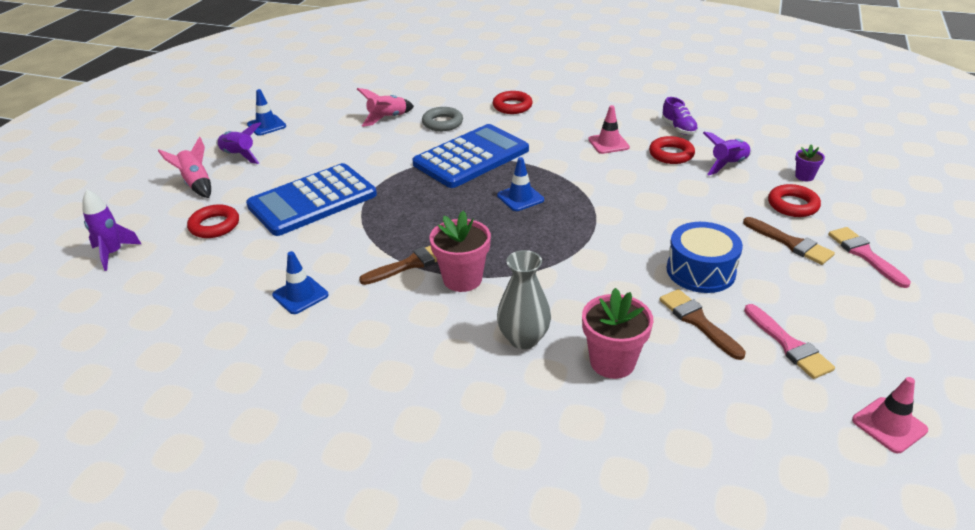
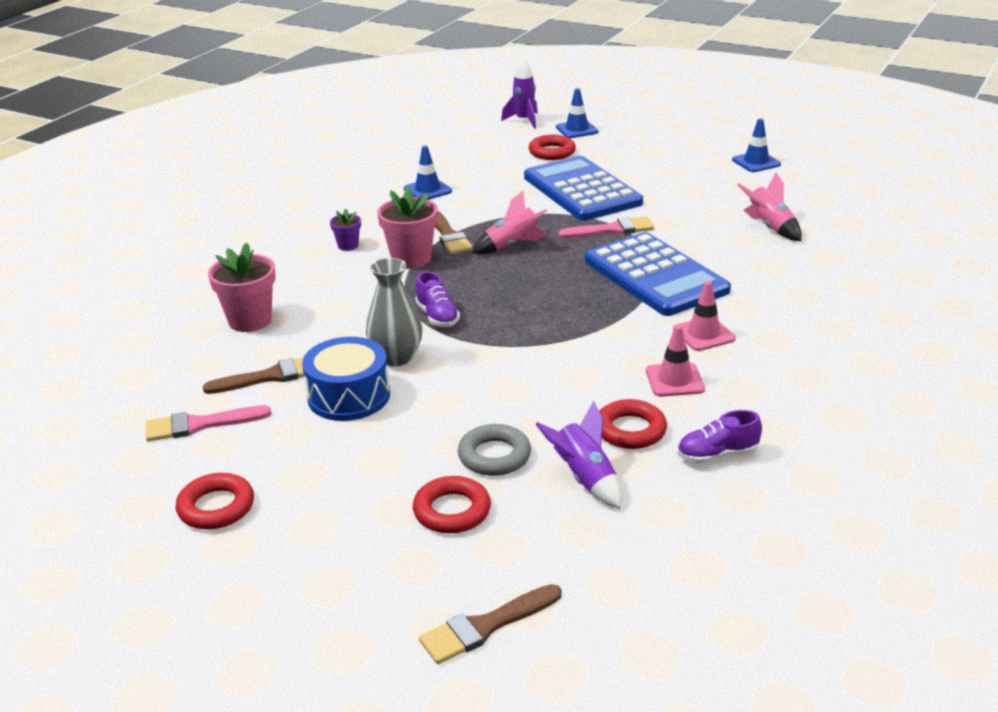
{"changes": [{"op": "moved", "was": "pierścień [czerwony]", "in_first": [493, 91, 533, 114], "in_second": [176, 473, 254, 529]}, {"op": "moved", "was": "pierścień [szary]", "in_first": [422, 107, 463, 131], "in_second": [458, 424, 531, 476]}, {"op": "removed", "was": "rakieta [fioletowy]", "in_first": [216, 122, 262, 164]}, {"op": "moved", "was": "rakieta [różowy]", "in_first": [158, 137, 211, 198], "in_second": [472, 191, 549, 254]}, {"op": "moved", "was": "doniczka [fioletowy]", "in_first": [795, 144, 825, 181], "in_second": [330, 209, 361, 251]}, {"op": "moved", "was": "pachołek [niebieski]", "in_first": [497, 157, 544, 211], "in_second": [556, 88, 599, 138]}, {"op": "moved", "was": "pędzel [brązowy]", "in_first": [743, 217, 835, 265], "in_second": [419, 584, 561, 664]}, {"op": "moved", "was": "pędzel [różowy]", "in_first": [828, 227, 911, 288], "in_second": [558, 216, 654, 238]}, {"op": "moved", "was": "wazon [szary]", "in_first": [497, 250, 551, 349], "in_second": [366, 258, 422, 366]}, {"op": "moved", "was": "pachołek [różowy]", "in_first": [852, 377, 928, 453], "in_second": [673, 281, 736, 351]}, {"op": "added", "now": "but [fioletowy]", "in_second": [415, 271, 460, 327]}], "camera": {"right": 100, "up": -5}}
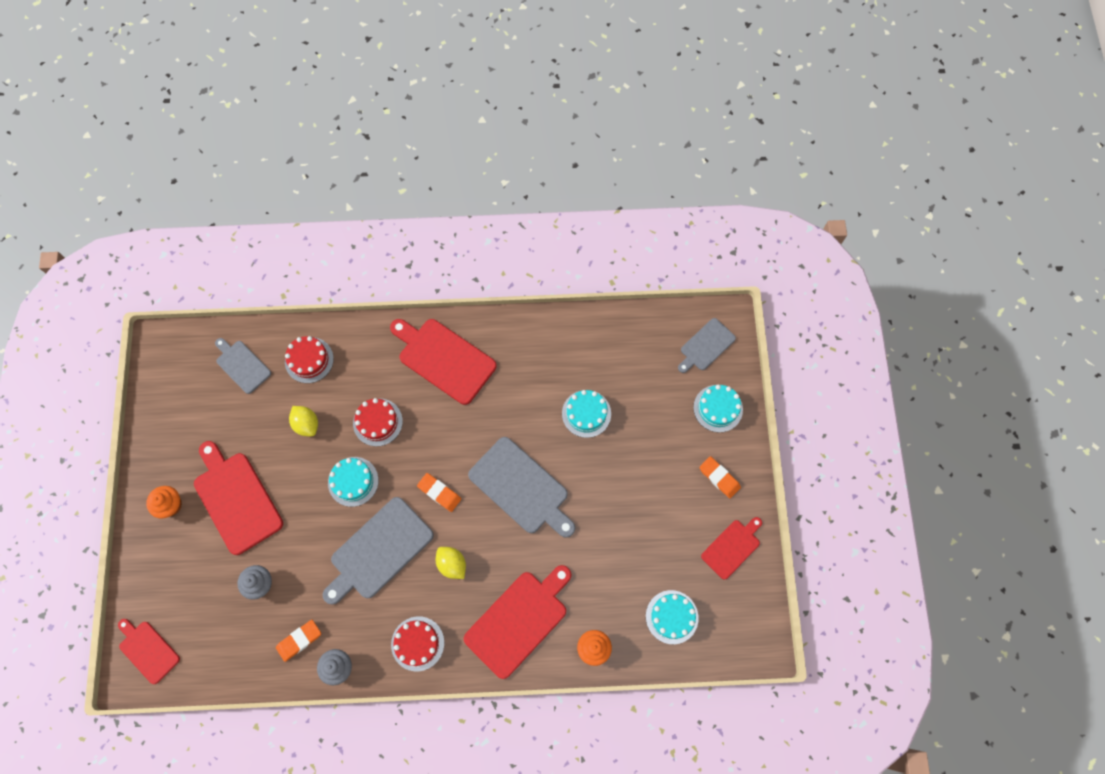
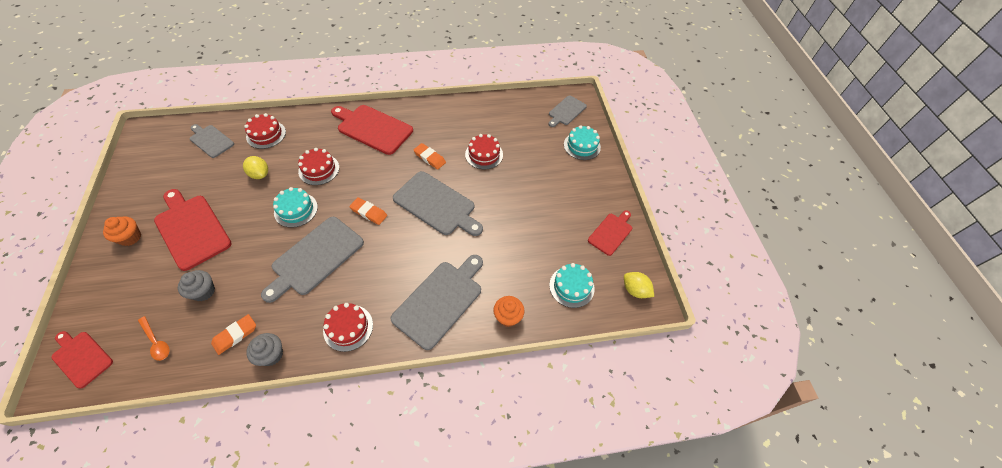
{"changes": [{"op": "recoloured", "was": "tort [turkusowy]", "now": "tort [czerwony]", "in_first": [562, 390, 611, 438], "in_second": [465, 134, 503, 169]}, {"op": "moved", "was": "gumka do mazania [pomarańczowy]", "in_first": [699, 456, 741, 499], "in_second": [414, 143, 446, 170]}, {"op": "moved", "was": "cytryna [żółty]", "in_first": [436, 547, 466, 579], "in_second": [624, 272, 654, 298]}, {"op": "recoloured", "was": "deska do krojenia [czerwony]", "now": "deska do krojenia [szary]", "in_first": [464, 565, 571, 679], "in_second": [390, 255, 483, 350]}, {"op": "added", "now": "łyżka [pomarańczowy]", "in_second": [138, 316, 169, 361]}], "camera": {"right": -10, "up": -15}}
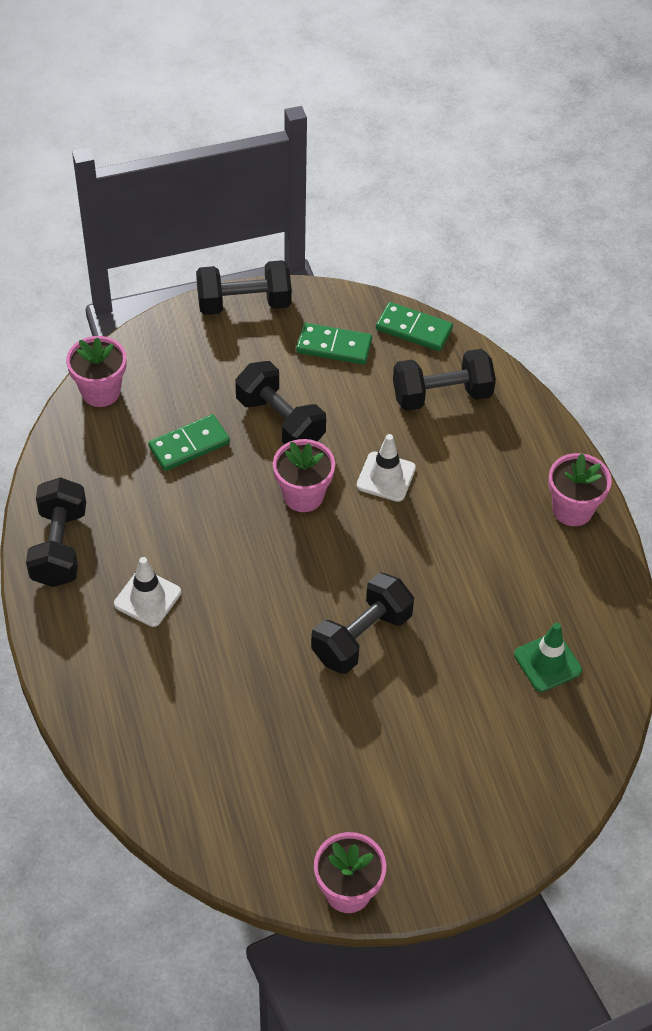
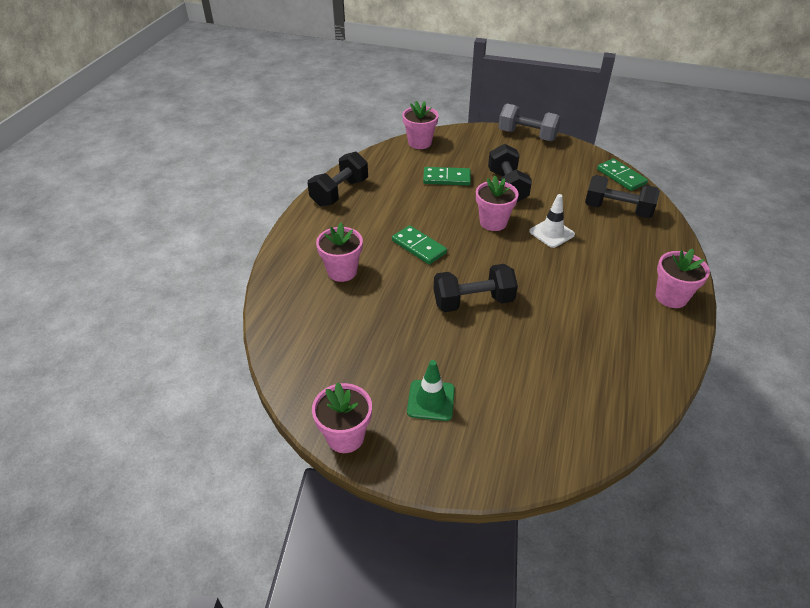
{"changes": [{"op": "recoloured", "was": "hantel [czarny]", "now": "hantel [szary]", "in_first": [196, 260, 292, 315], "in_second": [498, 104, 561, 141]}, {"op": "moved", "was": "kostka domina [zielony]", "in_first": [296, 323, 372, 365], "in_second": [392, 225, 447, 264]}, {"op": "removed", "was": "pachołek [biały]", "in_first": [114, 557, 181, 627]}, {"op": "moved", "was": "pachołek [zielony]", "in_first": [514, 623, 582, 692], "in_second": [407, 360, 455, 421]}, {"op": "added", "now": "doniczka [różowy]", "in_second": [316, 223, 363, 282]}], "camera": {"right": 35, "up": -10}}
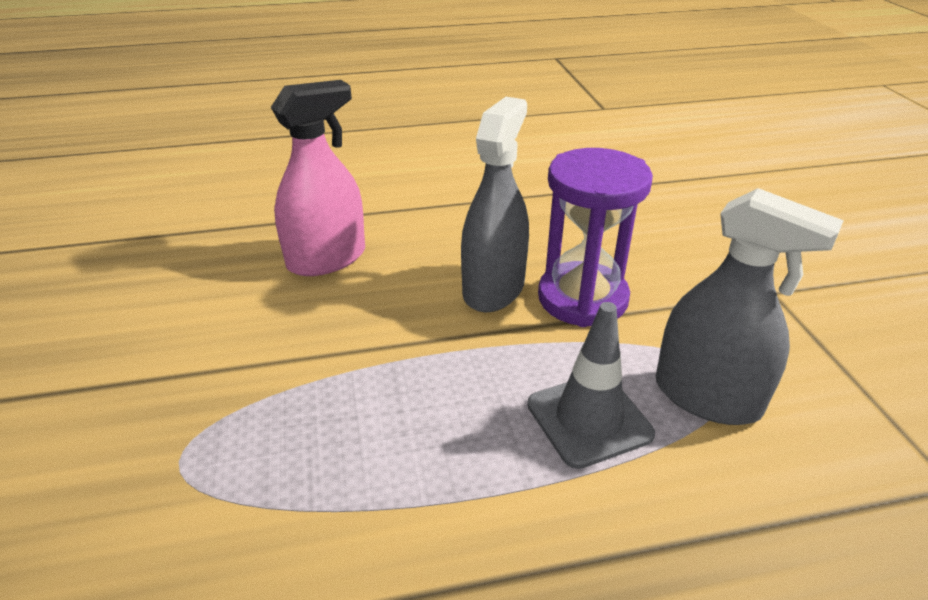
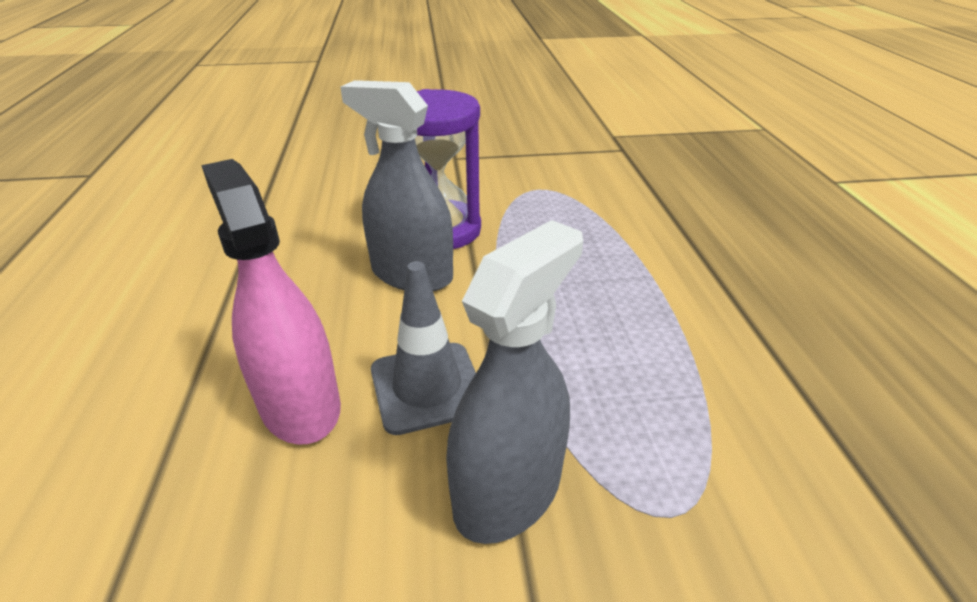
{"changes": [{"op": "moved", "was": "spryskiwacz [szary]", "in_first": [655, 188, 844, 425], "in_second": [446, 220, 583, 544]}, {"op": "moved", "was": "pachołek [szary]", "in_first": [527, 302, 655, 469], "in_second": [371, 261, 476, 435]}], "camera": {"right": -85, "up": 0}}
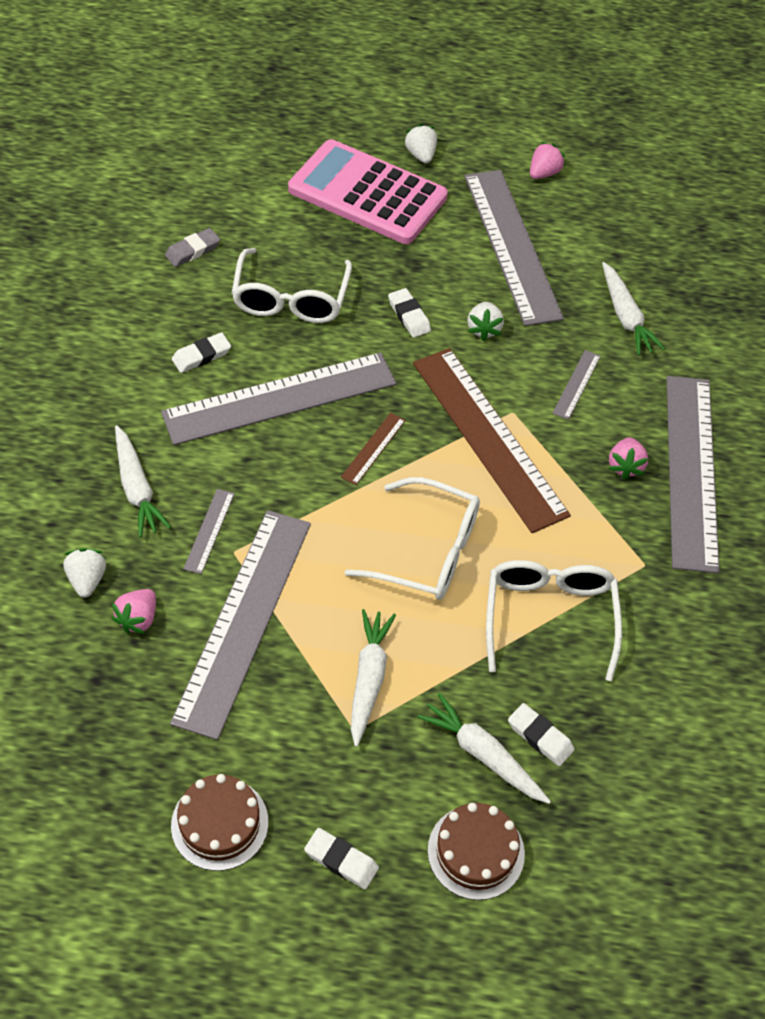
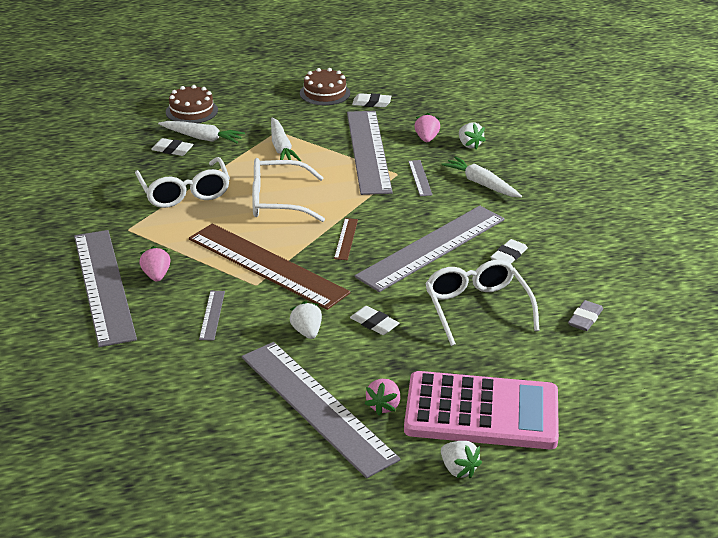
{"changes": [{"op": "moved", "was": "truskawka [różowy]", "in_first": [530, 142, 565, 179], "in_second": [365, 379, 400, 416]}, {"op": "removed", "was": "marchewka [biały]", "in_first": [602, 262, 665, 355]}, {"op": "moved", "was": "gumka do mazania [biały]", "in_first": [304, 828, 379, 889], "in_second": [352, 93, 391, 107]}], "camera": {"right": 160, "up": -20}}
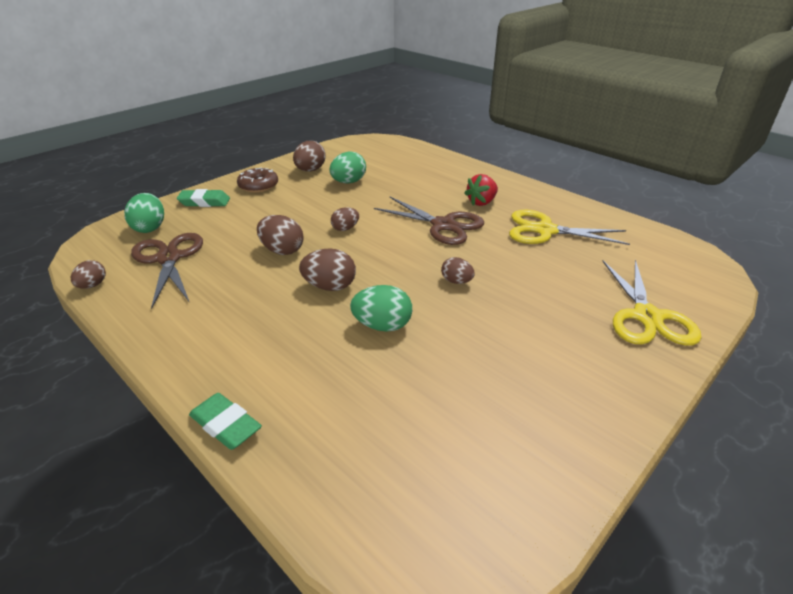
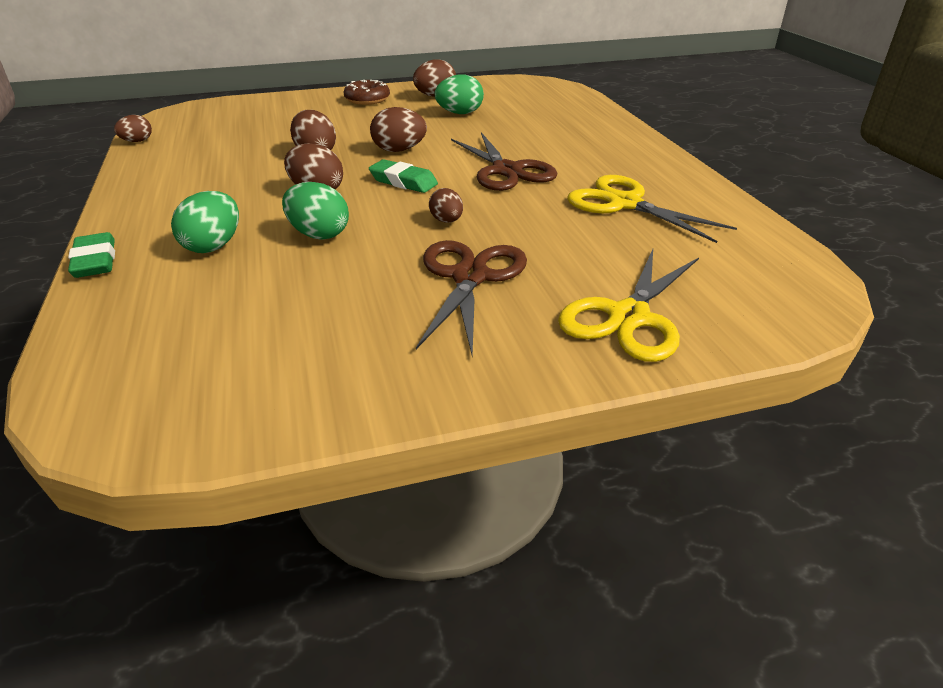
{"changes": [{"op": "removed", "was": "truskawka [czerwony]", "in_first": [464, 174, 498, 206]}, {"op": "moved", "was": "gumka do mazania [zielony]", "in_first": [177, 189, 230, 207], "in_second": [369, 159, 438, 193]}, {"op": "moved", "was": "jajko [zielony]", "in_first": [124, 193, 164, 233], "in_second": [171, 191, 239, 253]}, {"op": "resized", "was": "jajko [brązowy]", "in_first": [331, 207, 359, 231], "in_second": [370, 107, 427, 152], "ratio": 1.58}, {"op": "moved", "was": "nożyczki [brązowy]", "in_first": [131, 233, 203, 309], "in_second": [416, 240, 527, 356]}], "camera": {"right": 30, "up": 0}}
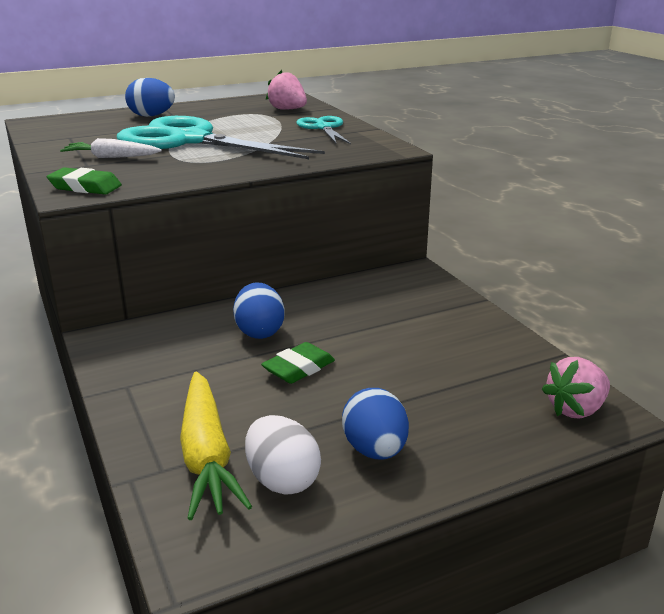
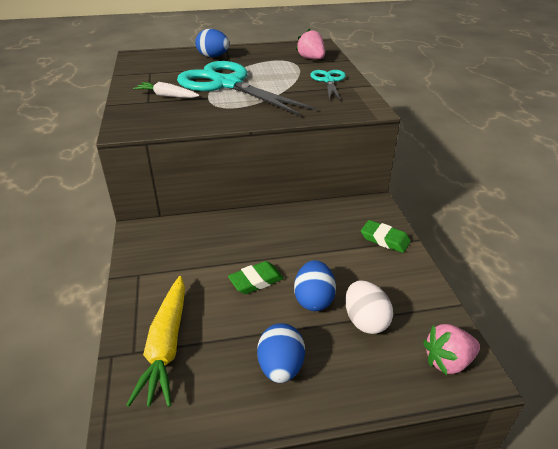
{"changes": [{"op": "moved", "was": "gumka do mazania [zielony]", "in_first": [47, 167, 122, 194], "in_second": [361, 220, 411, 253]}, {"op": "moved", "was": "jajko [niebieski]", "in_first": [233, 283, 285, 339], "in_second": [294, 260, 336, 311]}, {"op": "moved", "was": "jajko [biały]", "in_first": [245, 415, 321, 495], "in_second": [345, 280, 393, 334]}], "camera": {"right": 15, "up": 10}}
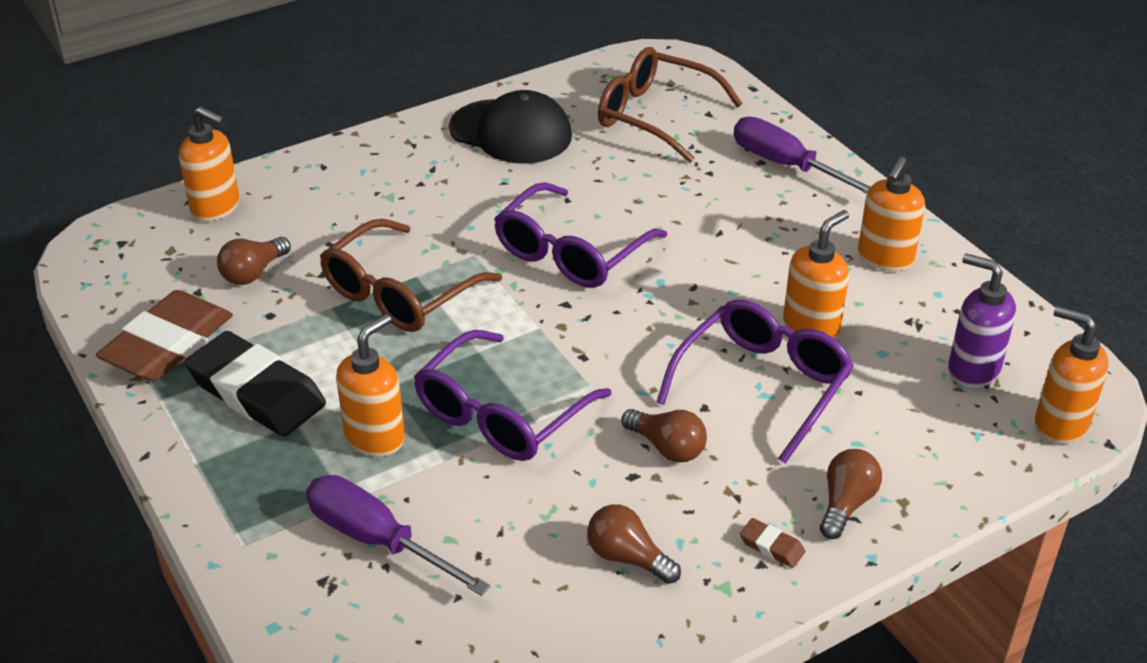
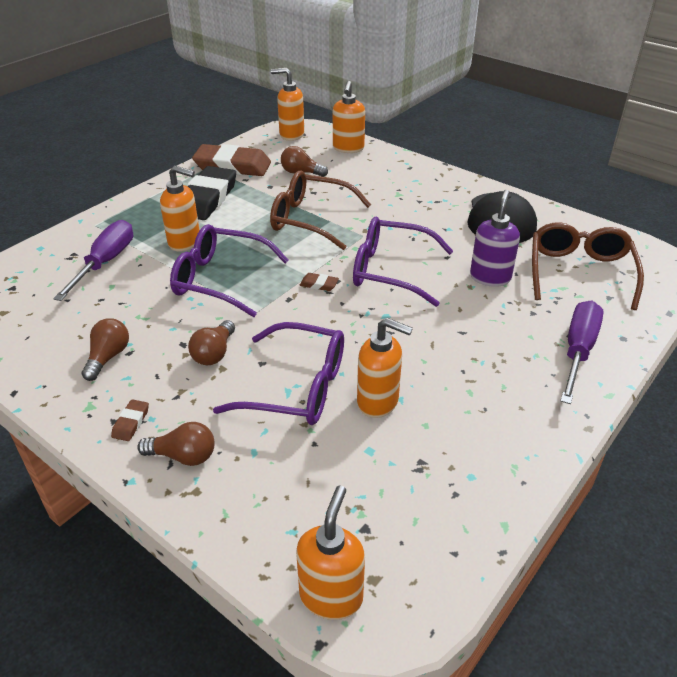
{"changes": [{"op": "moved", "was": "dozownik mydła [pomarańczowy]", "in_first": [858, 157, 925, 271], "in_second": [271, 68, 304, 141]}, {"op": "moved", "was": "dozownik mydła [fioletowy]", "in_first": [948, 253, 1016, 388], "in_second": [470, 190, 520, 287]}, {"op": "added", "now": "gumka do mazania [brązowy]", "in_second": [300, 273, 339, 291]}], "camera": {"right": 70, "up": 0}}
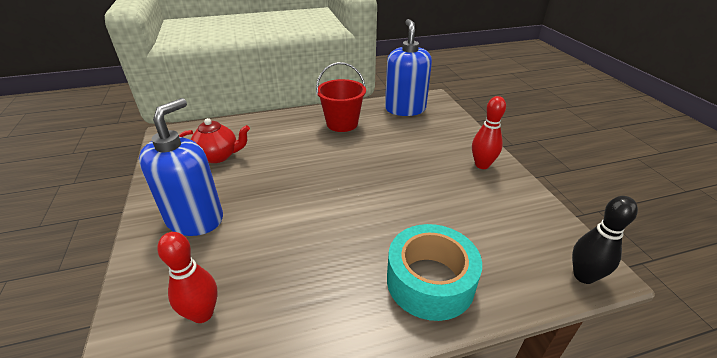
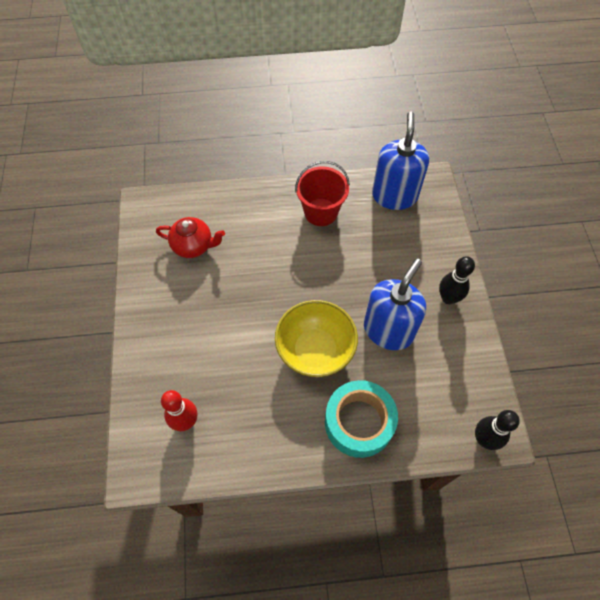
{"changes": [{"op": "recoloured", "was": "kręgiel [czerwony]", "now": "kręgiel [czarny]", "in_first": [472, 96, 506, 169], "in_second": [439, 256, 475, 304]}, {"op": "moved", "was": "dozownik mydła [niebieski]", "in_first": [139, 98, 223, 236], "in_second": [364, 259, 426, 350]}, {"op": "added", "now": "miska [żółty]", "in_second": [275, 300, 358, 377]}], "camera": {"right": 10, "up": 25}}
